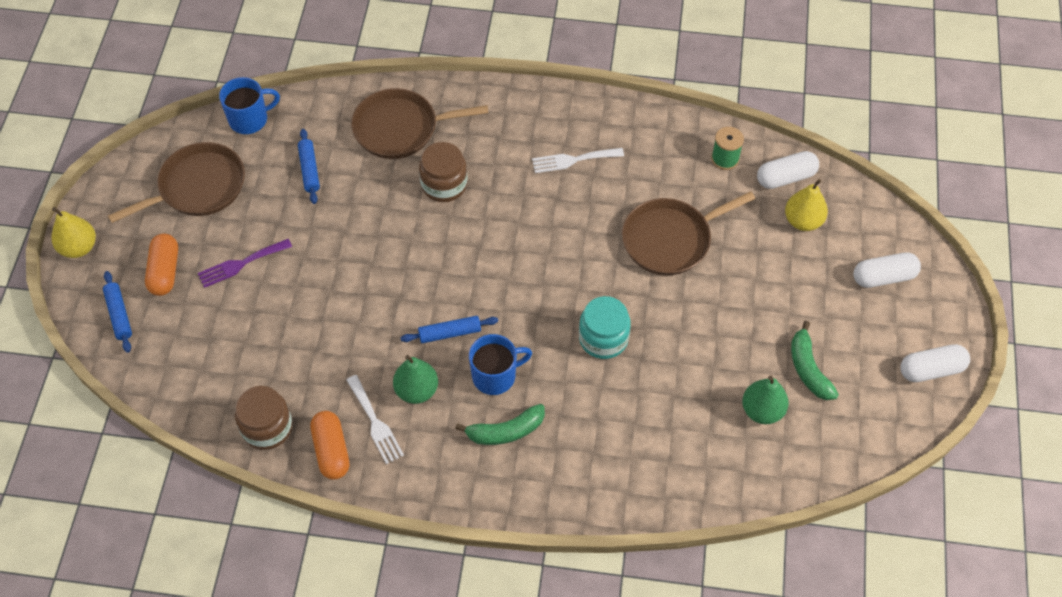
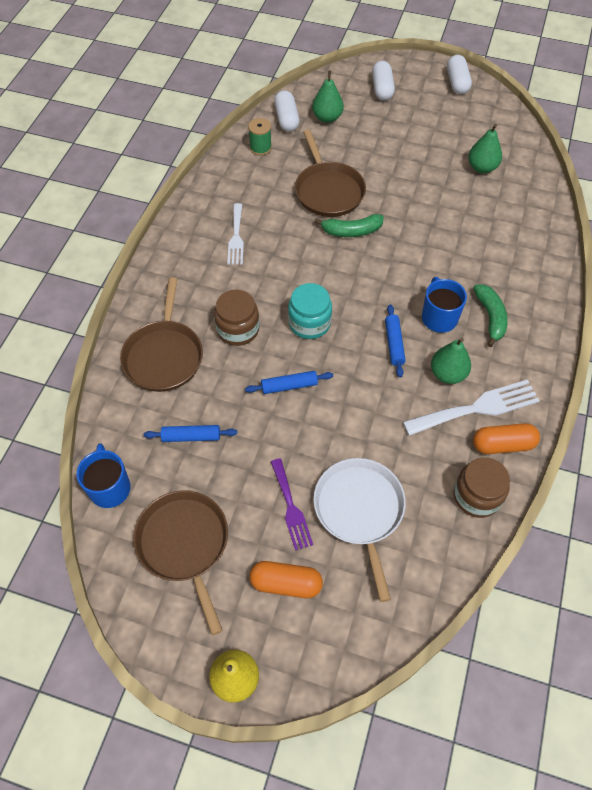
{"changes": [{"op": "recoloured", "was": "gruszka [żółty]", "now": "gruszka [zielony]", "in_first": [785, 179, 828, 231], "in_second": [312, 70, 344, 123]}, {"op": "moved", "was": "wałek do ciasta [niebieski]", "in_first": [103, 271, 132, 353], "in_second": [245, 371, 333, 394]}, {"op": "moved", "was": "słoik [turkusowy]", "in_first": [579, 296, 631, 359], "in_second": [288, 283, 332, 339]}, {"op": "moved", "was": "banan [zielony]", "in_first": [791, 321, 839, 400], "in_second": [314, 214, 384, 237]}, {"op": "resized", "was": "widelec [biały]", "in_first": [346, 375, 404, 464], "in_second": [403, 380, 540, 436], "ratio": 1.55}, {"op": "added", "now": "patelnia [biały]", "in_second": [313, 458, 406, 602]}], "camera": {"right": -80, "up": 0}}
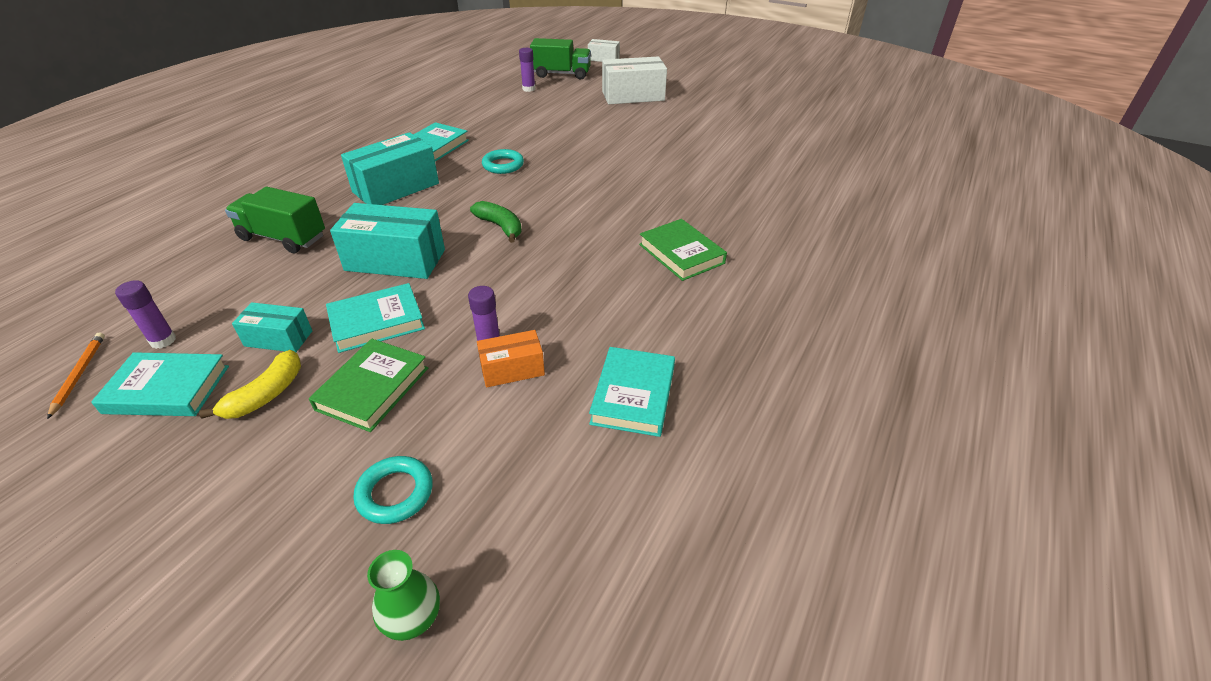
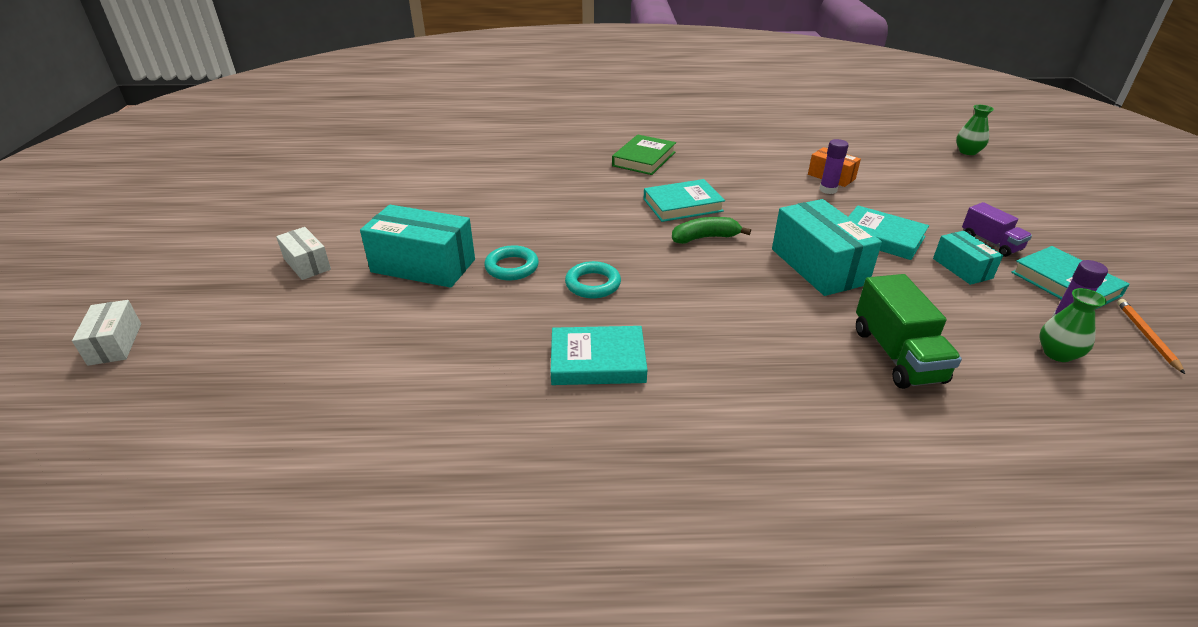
{"changes": [{"op": "removed", "was": "ciężarówka [zielony]", "in_first": [530, 38, 591, 80]}, {"op": "removed", "was": "klej w sztyfcie [fioletowy]", "in_first": [519, 48, 535, 92]}, {"op": "resized", "was": "pudełko [biały]", "in_first": [602, 56, 667, 104], "in_second": [276, 227, 331, 280], "ratio": 0.56}, {"op": "moved", "was": "pudełko [turkusowy]", "in_first": [341, 132, 439, 205], "in_second": [360, 205, 475, 288]}, {"op": "turned", "was": "banan [zielony]", "in_first": [470, 201, 522, 243], "in_second": [672, 217, 751, 244], "clockwise": 60}, {"op": "turned", "was": "ołówek [pomarańczowy]", "in_first": [47, 333, 105, 419], "in_second": [1117, 299, 1185, 374], "clockwise": 135}, {"op": "removed", "was": "książka [zielony]", "in_first": [309, 339, 428, 432]}, {"op": "moved", "was": "książka [turkusowy]", "in_first": [589, 347, 675, 437], "in_second": [644, 179, 725, 222]}, {"op": "replaced", "was": "banan [żółty]", "now": "ciężarówka [fioletowy]", "in_first": [199, 350, 301, 419], "in_second": [962, 202, 1032, 257]}, {"op": "moved", "was": "pierścień [turkusowy]", "in_first": [353, 456, 433, 524], "in_second": [484, 245, 539, 281]}, {"op": "added", "now": "wazon [zielony]", "in_second": [1039, 288, 1107, 362]}], "camera": {"right": -120, "up": -5}}
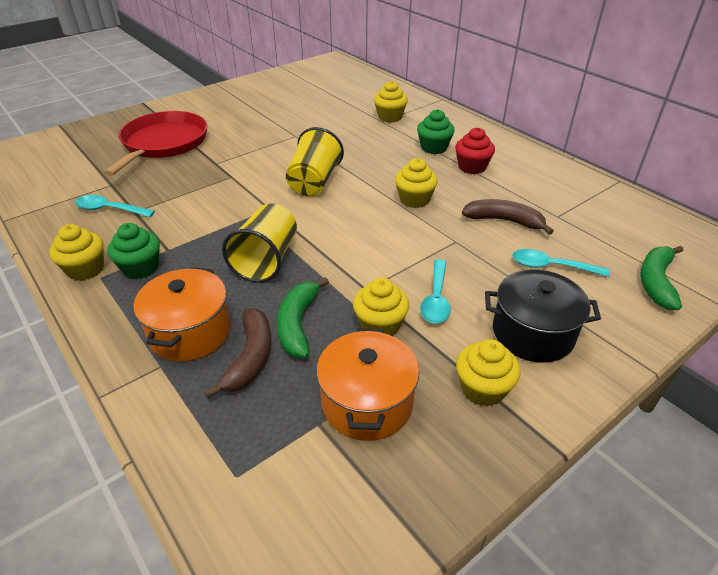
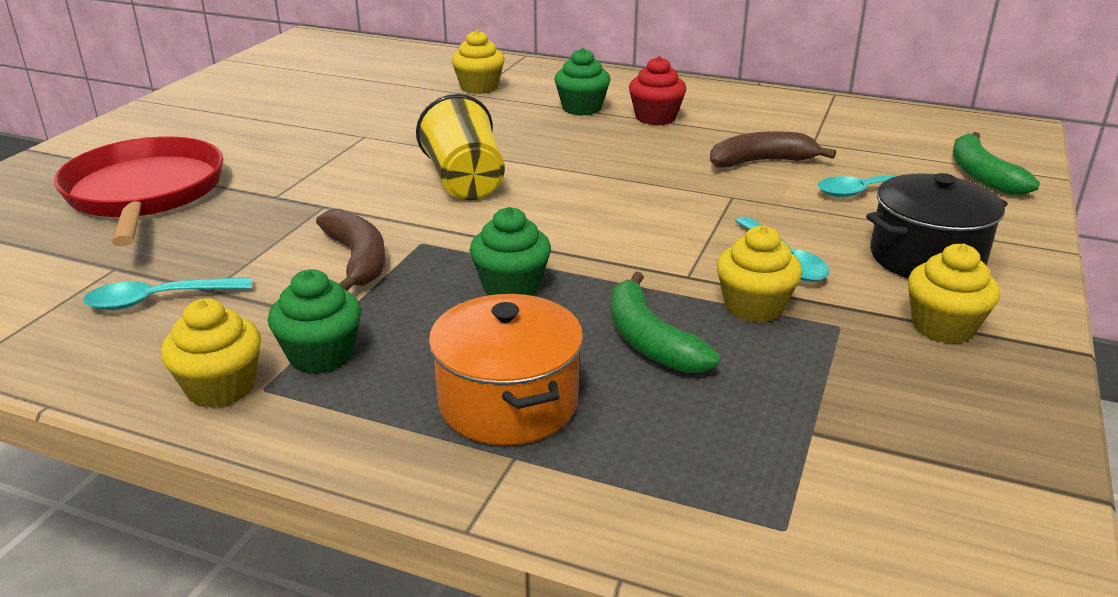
{"changes": [{"op": "removed", "was": "muffinka [żółty]", "in_first": [395, 158, 438, 208]}, {"op": "replaced", "was": "szklanka [żółty]", "now": "muffinka [zielony]", "in_first": [222, 203, 297, 283], "in_second": [470, 207, 551, 296]}, {"op": "moved", "was": "banan [brązowy]", "in_first": [204, 308, 271, 399], "in_second": [316, 209, 386, 291]}, {"op": "removed", "was": "garnek [pomarańczowy]", "in_first": [316, 328, 419, 441]}], "camera": {"right": -30, "up": -10}}
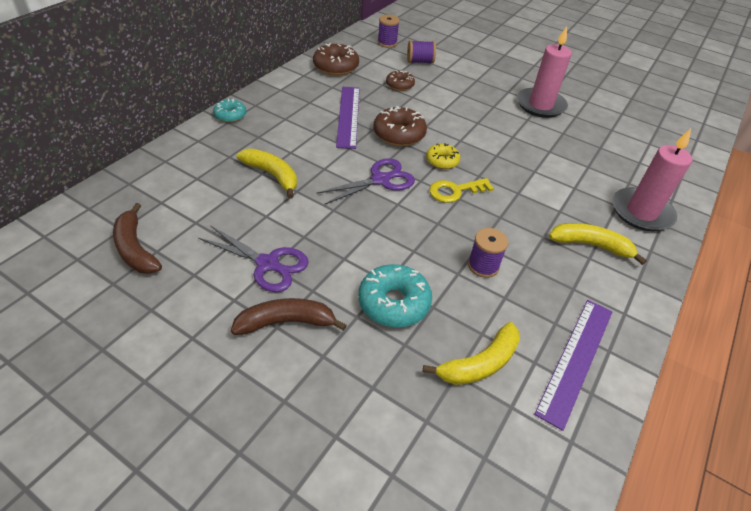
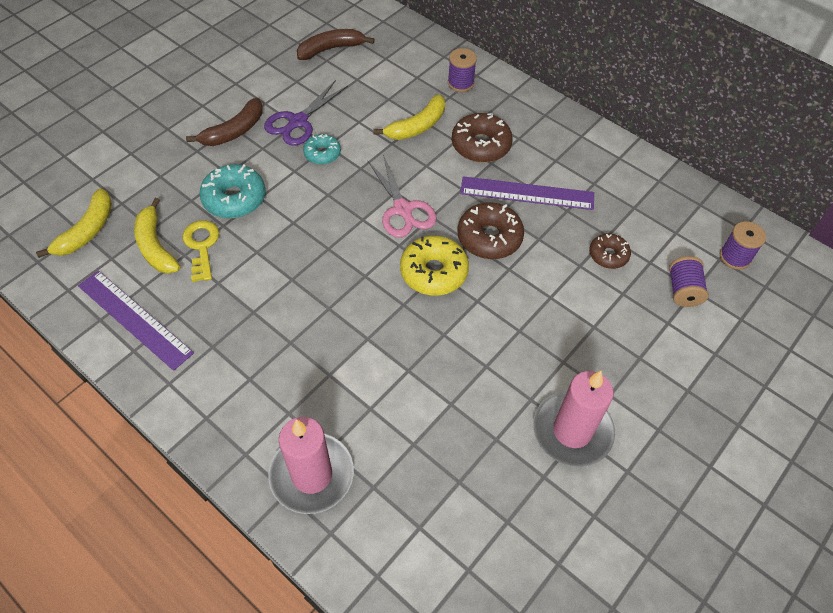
{"changes": [{"op": "moved", "was": "donut [brązowy]", "in_first": [313, 43, 359, 76], "in_second": [452, 113, 513, 163]}, {"op": "moved", "was": "donut [turkusowy]", "in_first": [213, 98, 247, 123], "in_second": [303, 134, 341, 165]}, {"op": "resized", "was": "donut [żółty]", "in_first": [426, 143, 460, 169], "in_second": [400, 236, 469, 296], "ratio": 1.64}, {"op": "recoloured", "was": "nożyczki [fioletowy]", "now": "nożyczki [różowy]", "in_first": [316, 158, 415, 205], "in_second": [367, 155, 437, 238]}, {"op": "moved", "was": "klucz [żółty]", "in_first": [429, 178, 494, 203], "in_second": [182, 220, 219, 282]}, {"op": "moved", "was": "banan [żółty]", "in_first": [549, 223, 647, 265], "in_second": [36, 188, 112, 258]}, {"op": "moved", "was": "szpulka [fioletowy]", "in_first": [468, 228, 508, 278], "in_second": [448, 48, 477, 92]}, {"op": "turned", "was": "banan [brązowy]", "in_first": [231, 298, 347, 335], "in_second": [186, 98, 262, 146], "clockwise": 45}], "camera": {"right": 100, "up": 10}}
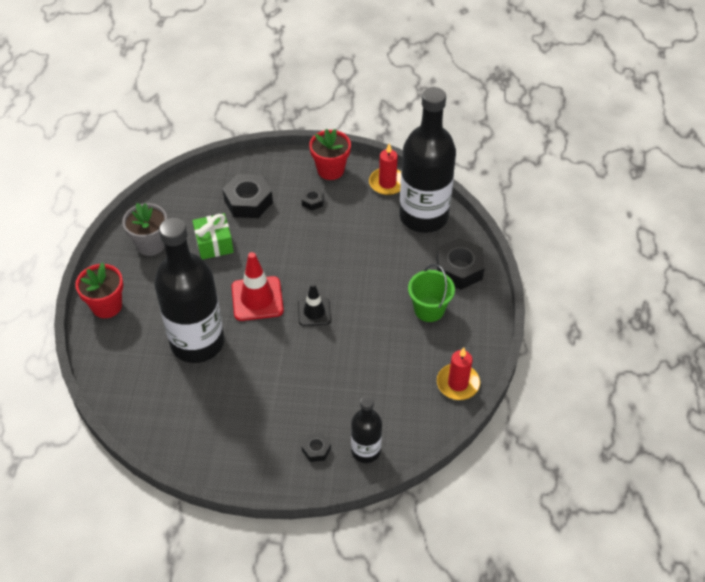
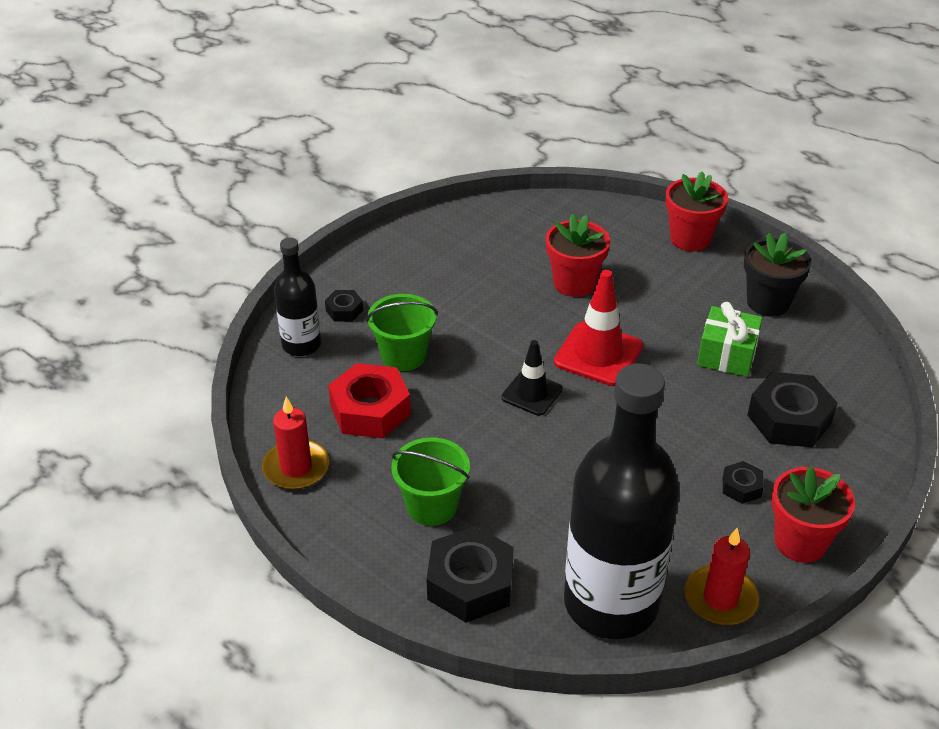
{"changes": [{"op": "recoloured", "was": "doniczka [szary]", "now": "doniczka [czarny]", "in_first": [122, 203, 167, 256], "in_second": [744, 233, 811, 317]}, {"op": "replaced", "was": "butelka [czarny]", "now": "doniczka [czerwony]", "in_first": [154, 218, 224, 363], "in_second": [546, 214, 610, 297]}, {"op": "added", "now": "wiadro [zielony]", "in_second": [366, 294, 438, 371]}, {"op": "added", "now": "nakrętka [czerwony]", "in_second": [328, 363, 411, 438]}], "camera": {"right": 125, "up": -10}}
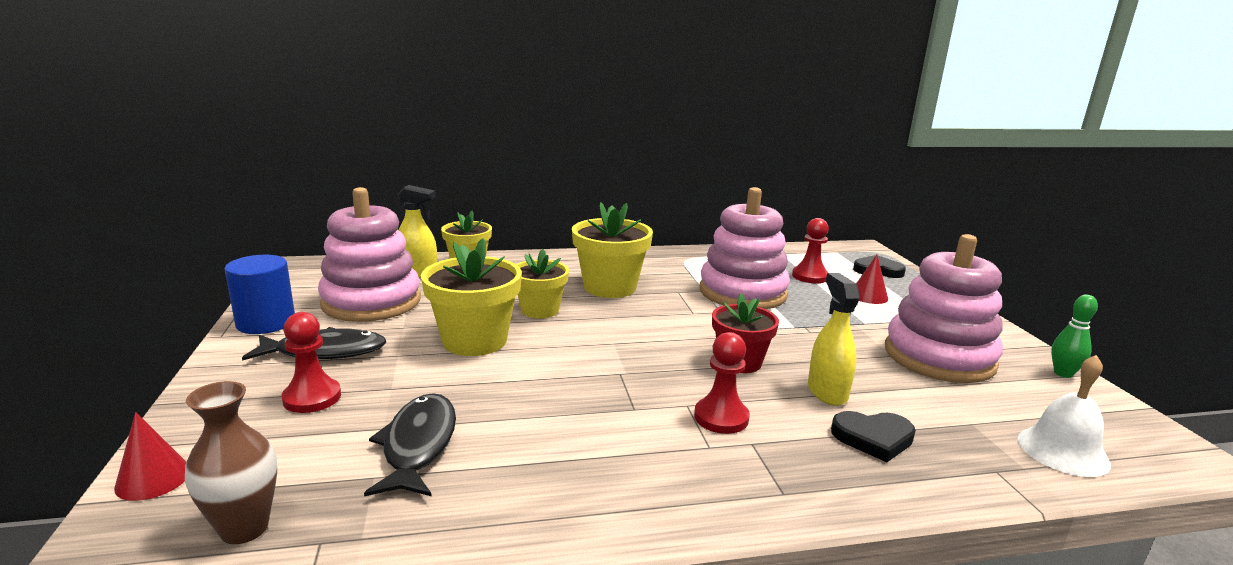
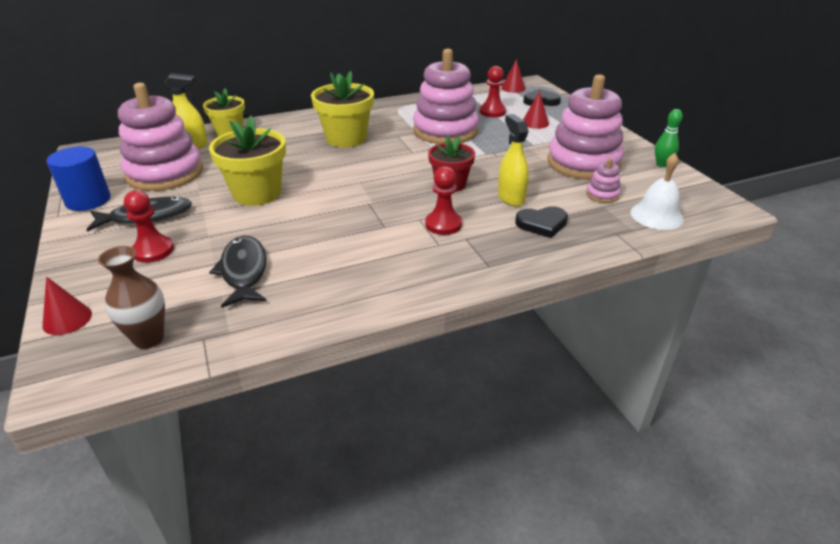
{"changes": [{"op": "removed", "was": "doniczka [żółty]", "in_first": [516, 249, 569, 318]}, {"op": "added", "now": "stożek [czerwony]", "in_second": [502, 59, 525, 93]}, {"op": "added", "now": "zabawka nakładanka [różowy]", "in_second": [586, 158, 621, 203]}], "camera": {"right": -10, "up": 15}}
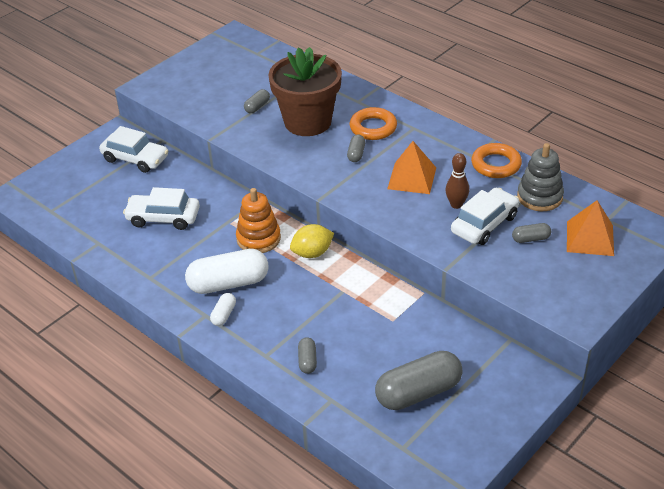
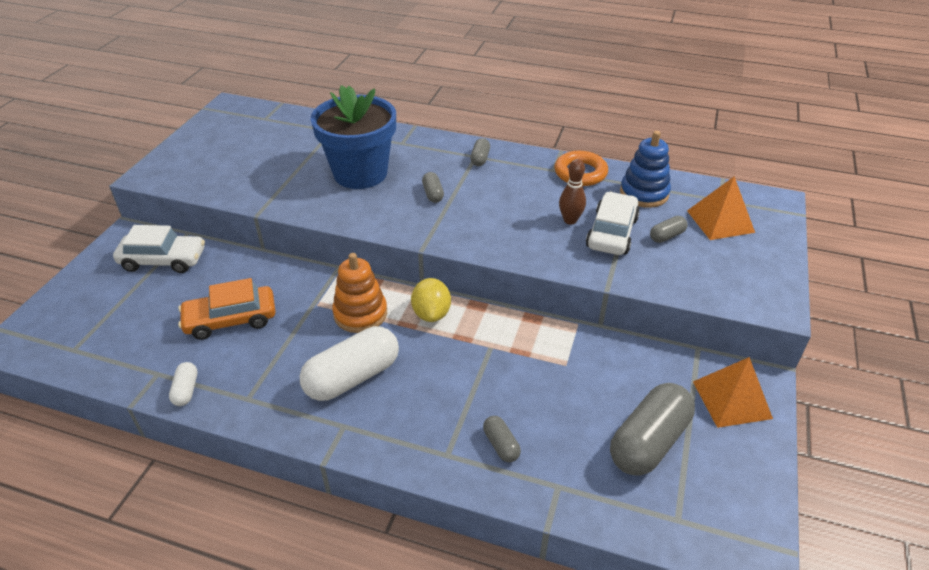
{"changes": [{"op": "recoloured", "was": "doniczka [brązowy]", "now": "doniczka [niebieski]", "in_first": [268, 47, 342, 136], "in_second": [311, 85, 396, 189]}, {"op": "moved", "was": "kapsułka [szary]", "in_first": [244, 89, 270, 113], "in_second": [470, 138, 490, 166]}, {"op": "removed", "was": "pierścień [pomarańczowy]", "in_first": [350, 107, 397, 140]}, {"op": "moved", "was": "piramida [pomarańczowy]", "in_first": [387, 141, 436, 194], "in_second": [693, 357, 773, 428]}, {"op": "recoloured", "was": "zabawka nakładanka [szary]", "now": "zabawka nakładanka [niebieski]", "in_first": [517, 143, 564, 211], "in_second": [620, 131, 671, 208]}, {"op": "recoloured", "was": "samochód [biały]", "now": "samochód [pomarańczowy]", "in_first": [123, 187, 200, 230], "in_second": [178, 278, 276, 340]}, {"op": "turned", "was": "cytryna [żółty]", "in_first": [290, 224, 334, 258], "in_second": [411, 278, 451, 322], "clockwise": -45}, {"op": "moved", "was": "kapsułka [biały]", "in_first": [210, 293, 236, 326], "in_second": [169, 362, 198, 406]}], "camera": {"right": -25, "up": 0}}
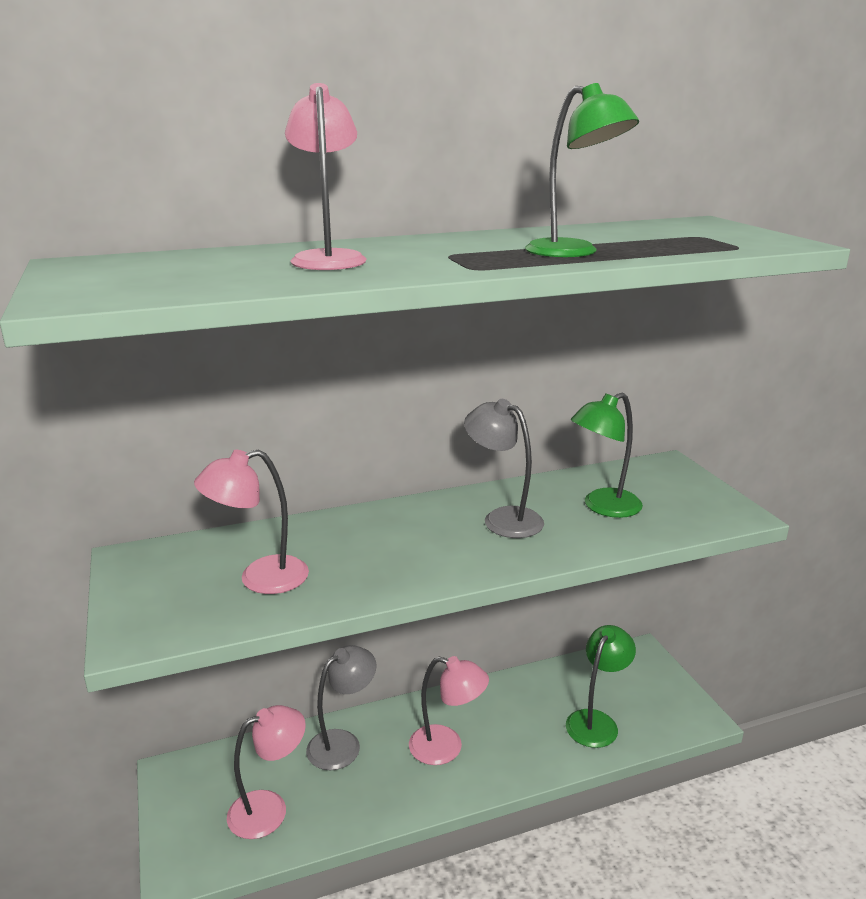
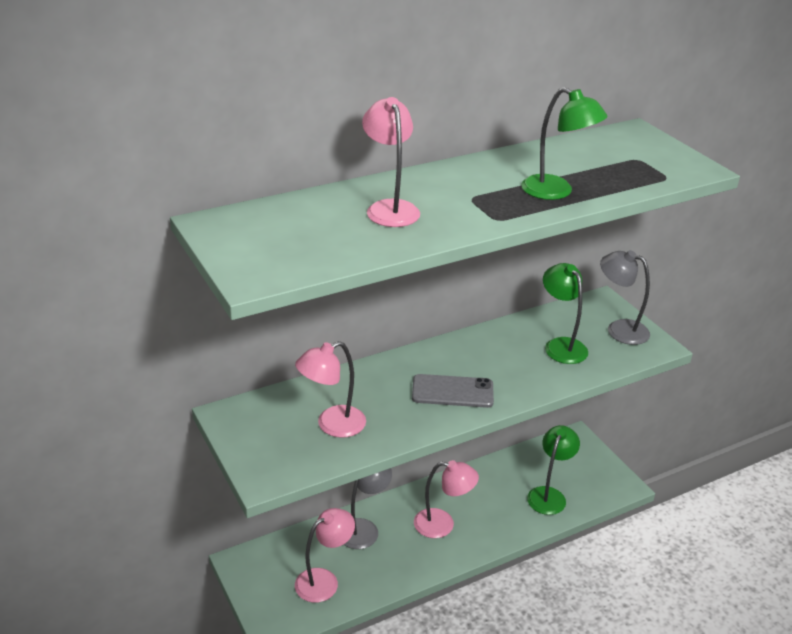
{"changes": [{"op": "turned", "was": "lampka [zielony]", "in_first": [571, 393, 643, 518], "in_second": [543, 263, 588, 364], "clockwise": 105}, {"op": "moved", "was": "lampka [szary]", "in_first": [464, 399, 544, 538], "in_second": [600, 250, 650, 345]}, {"op": "added", "now": "telefon [szary]", "in_second": [412, 374, 494, 408]}], "camera": {"right": -10, "up": 10}}
